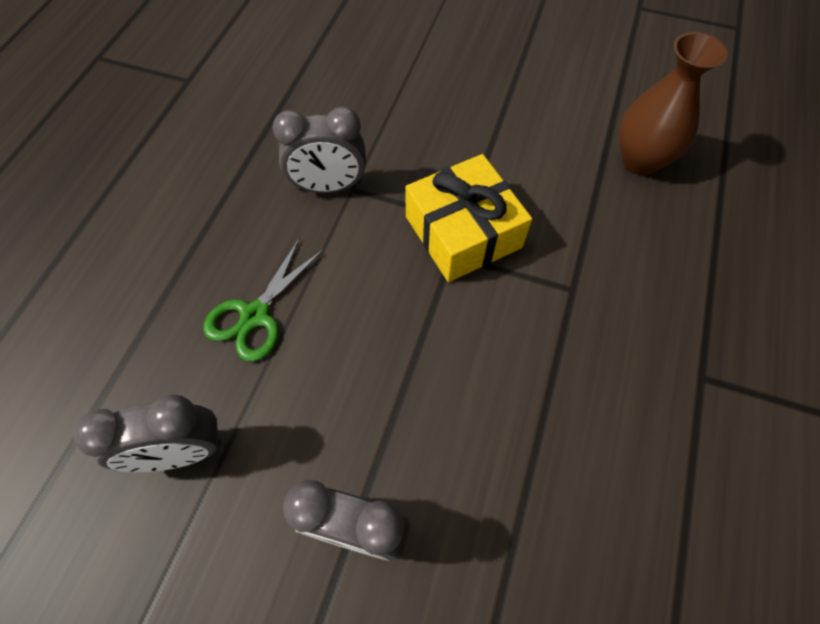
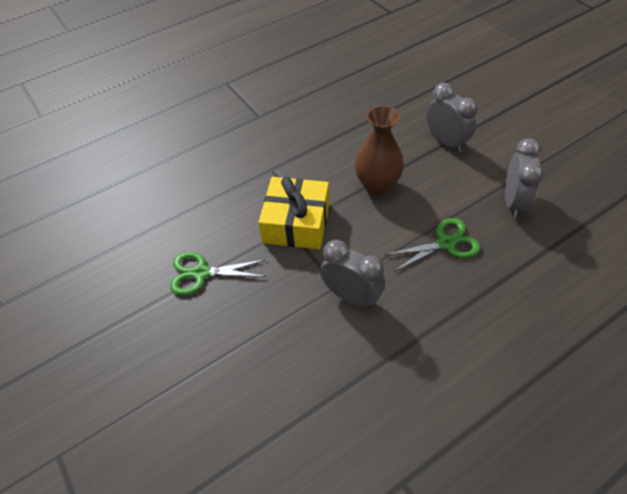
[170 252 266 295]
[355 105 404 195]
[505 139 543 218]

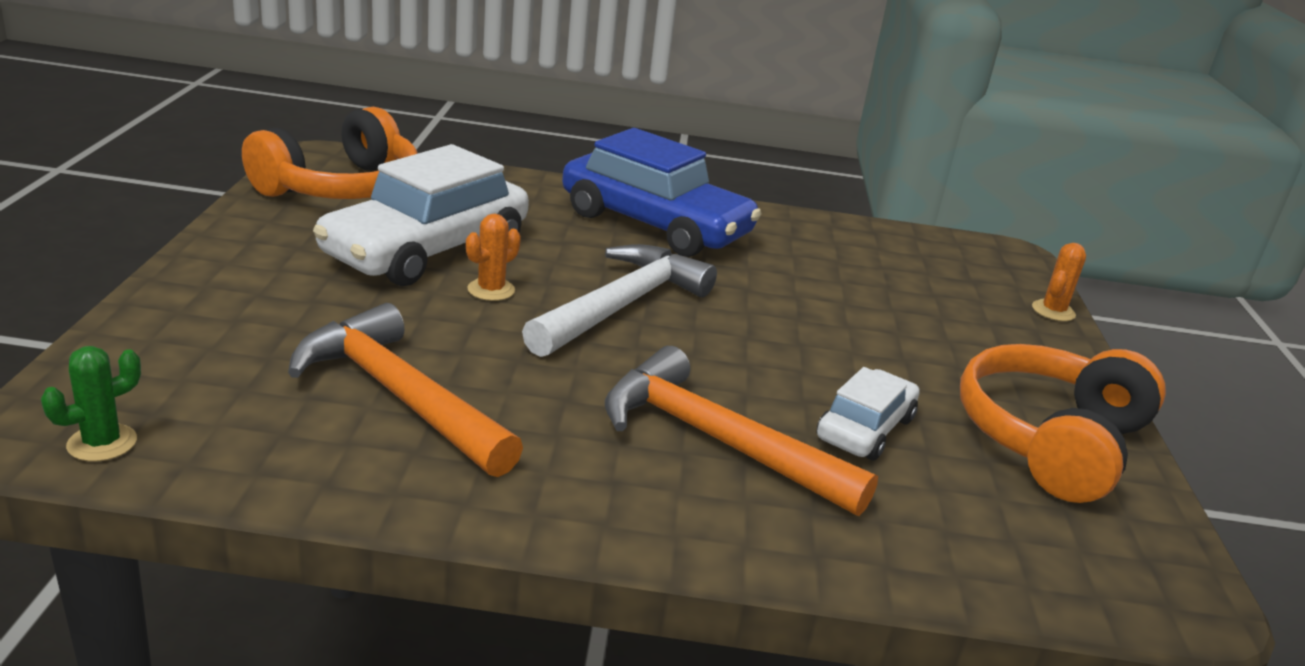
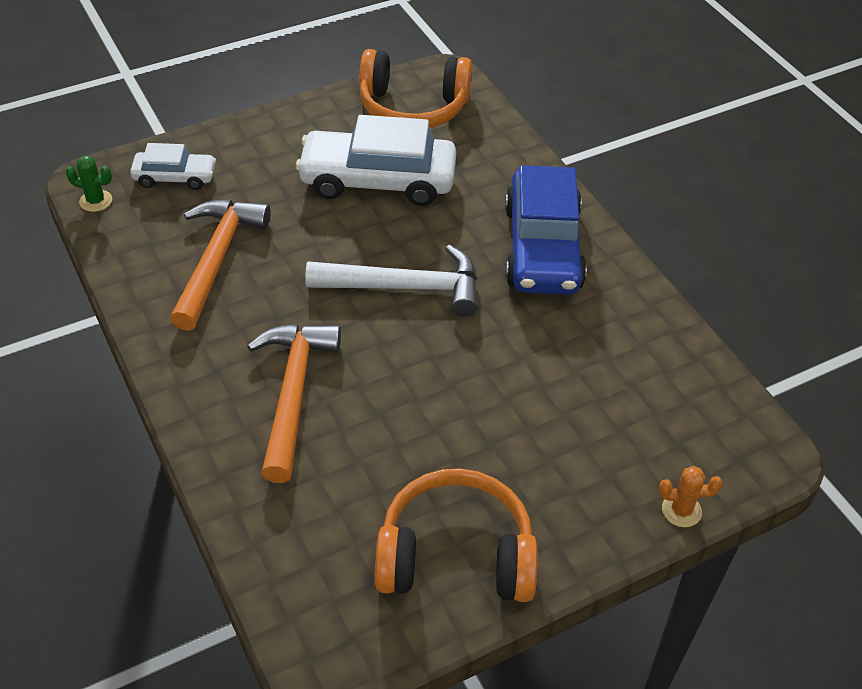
[130 143 216 190]
[466 214 521 301] (first image)

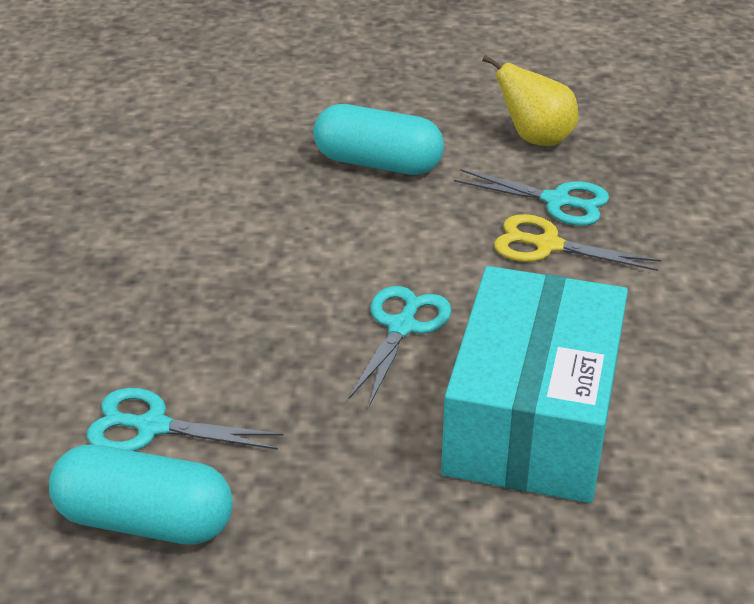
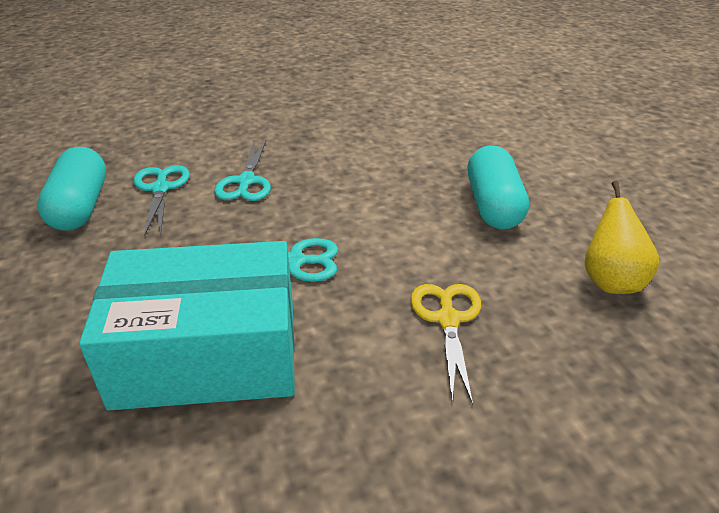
[214 140 271 201]

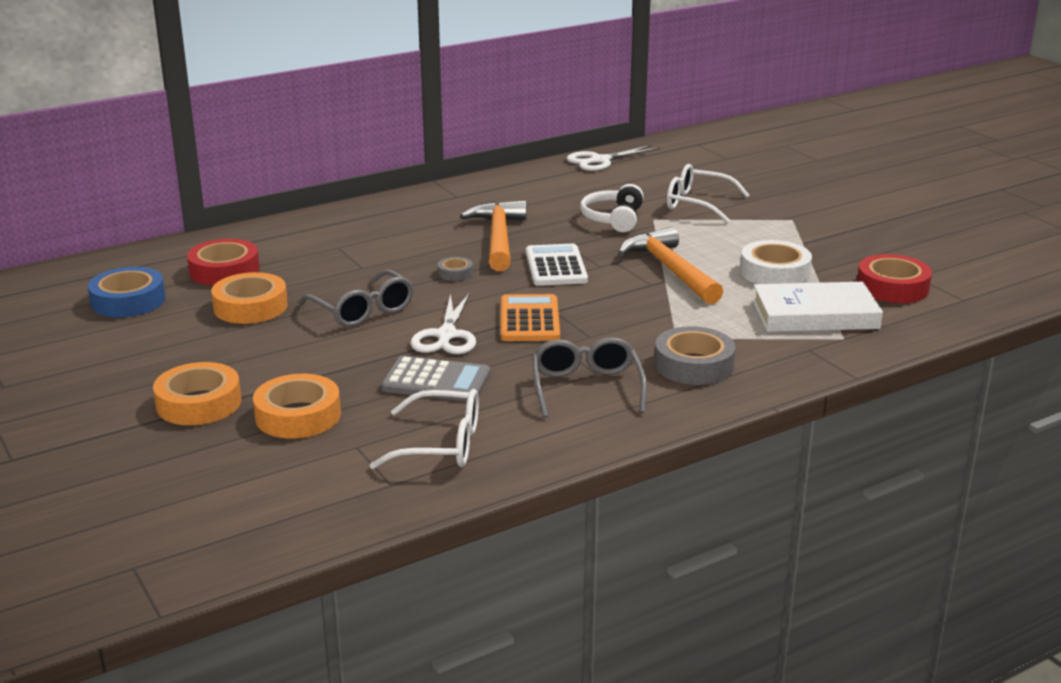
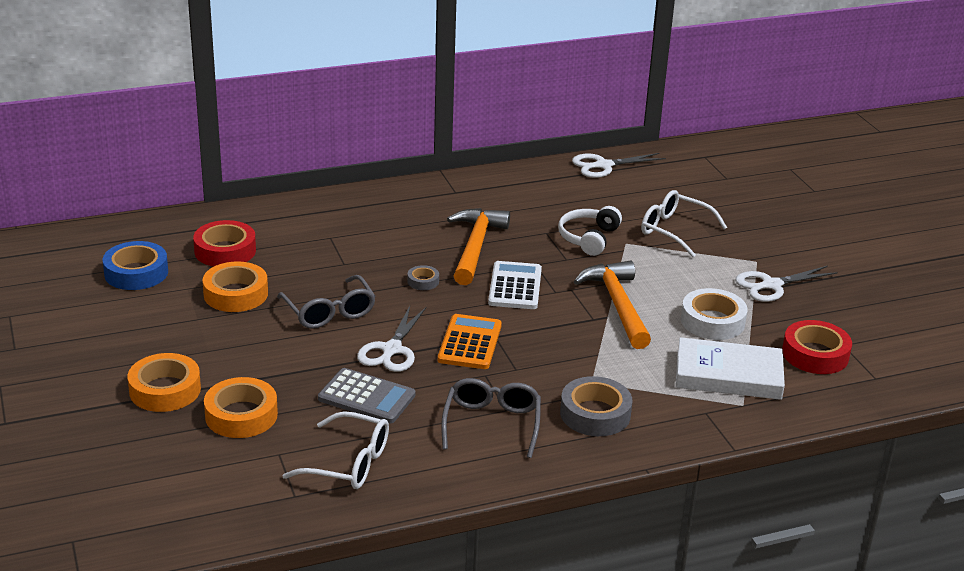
[735 266 838 302]

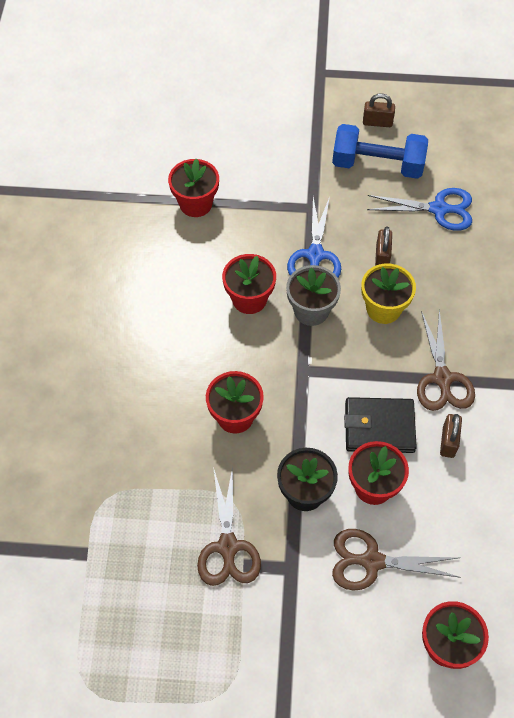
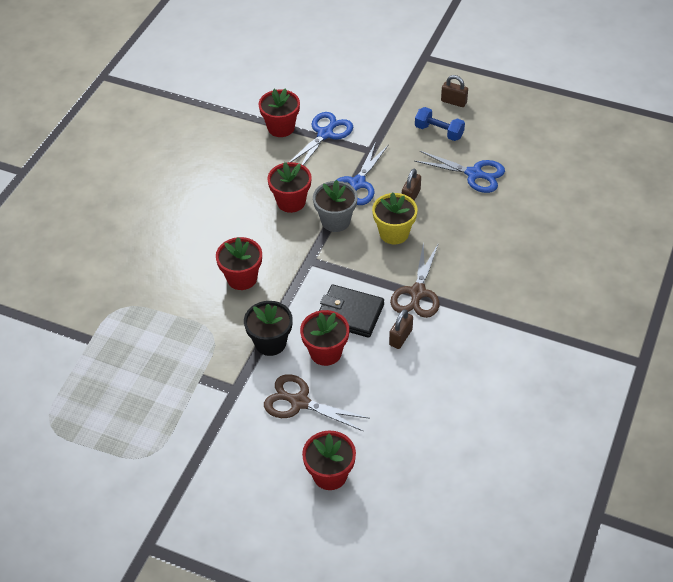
[290 112 353 165]
[415 107 465 141]
[197 466 261 586] (first image)

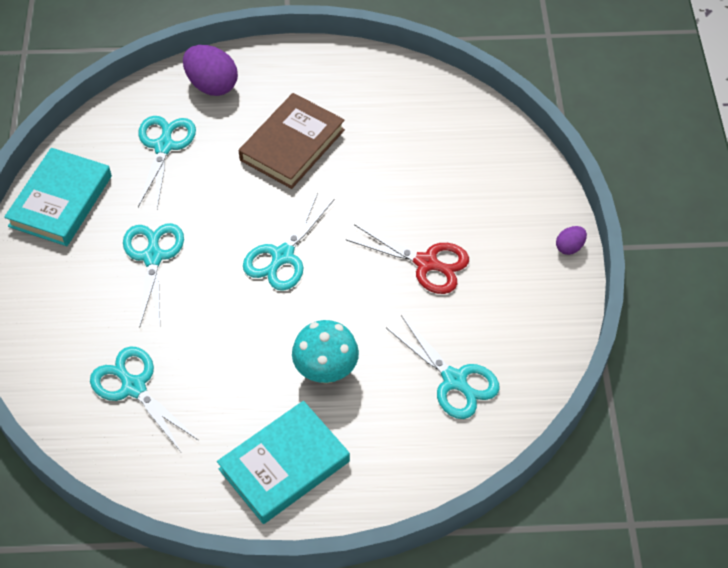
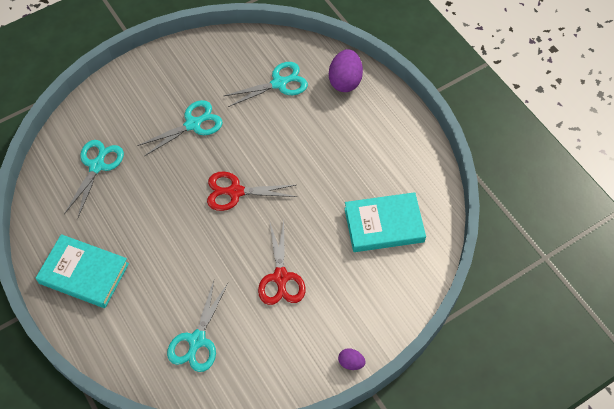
[207 171 297 211]
[344 192 426 252]
[239 93 345 189] (first image)
[292 320 359 384] (first image)

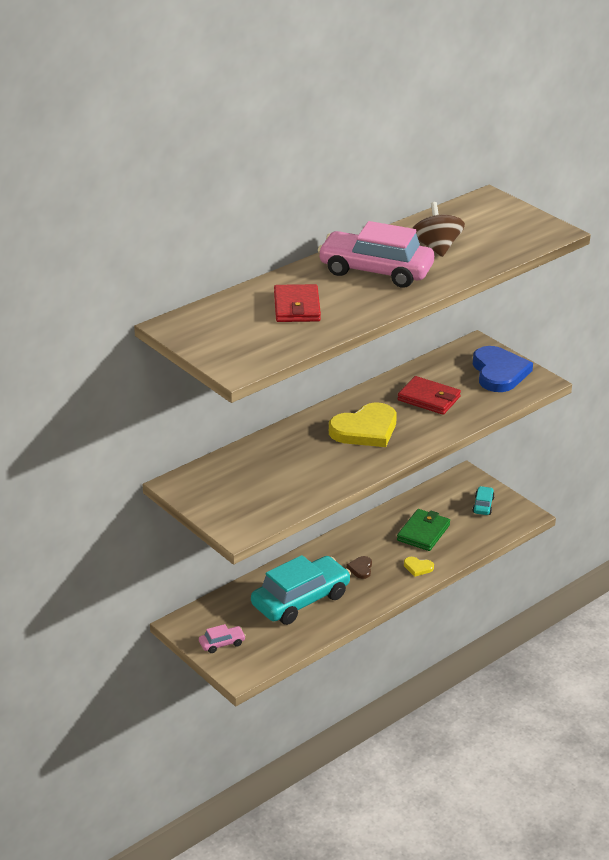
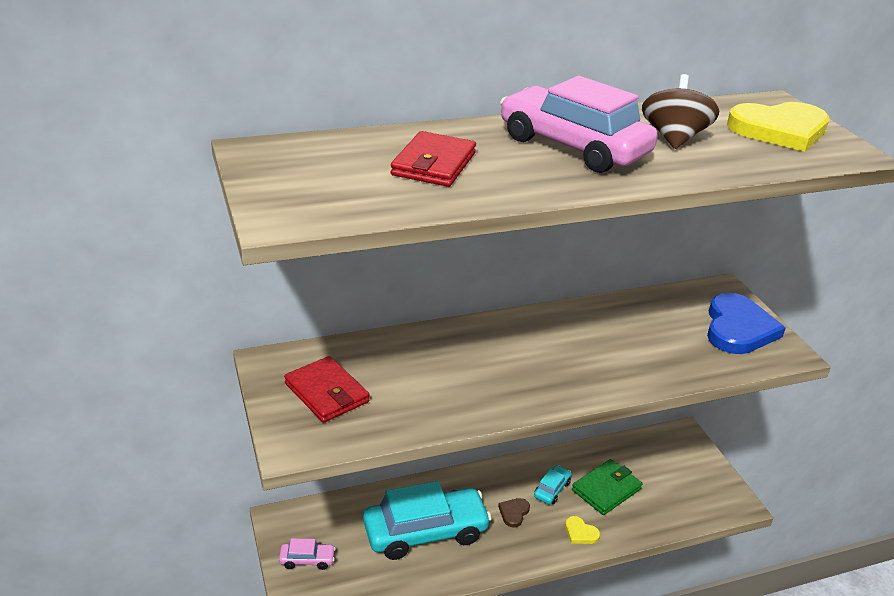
[284 356 369 423]
[534 465 572 504]
[727 102 830 152]

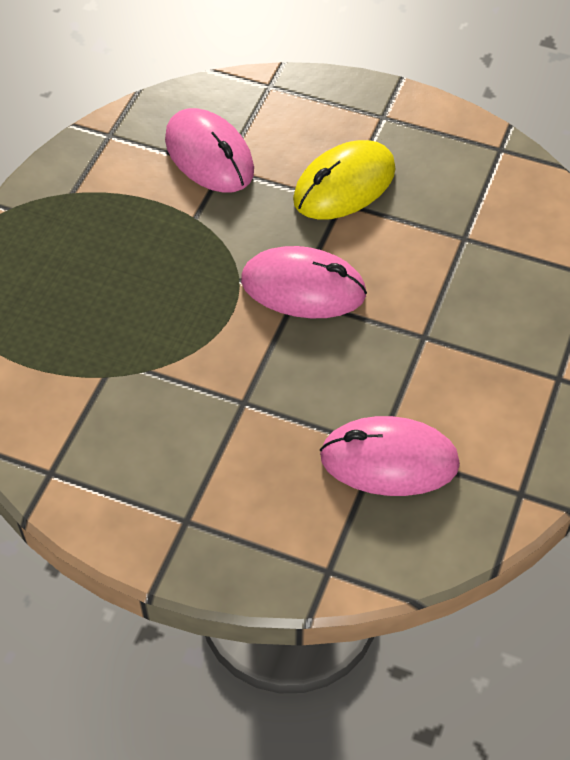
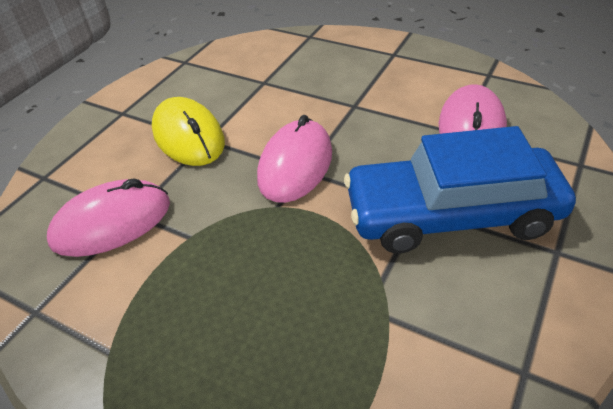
[344 126 576 253]

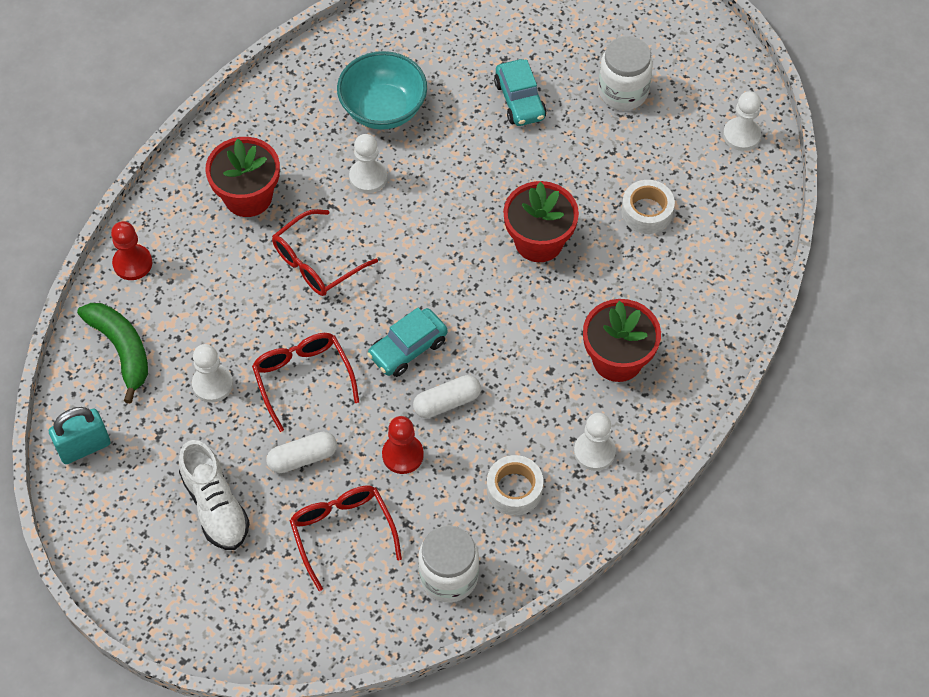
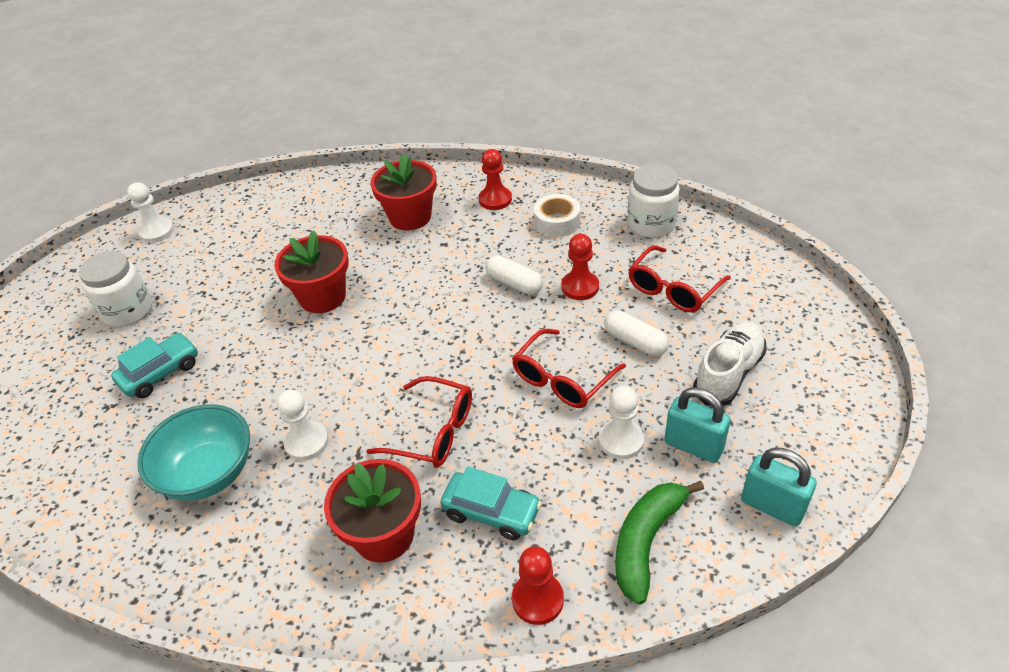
[440 467 542 540]
[479 149 512 210]
[664 387 731 463]
[621 180 675 234] (first image)

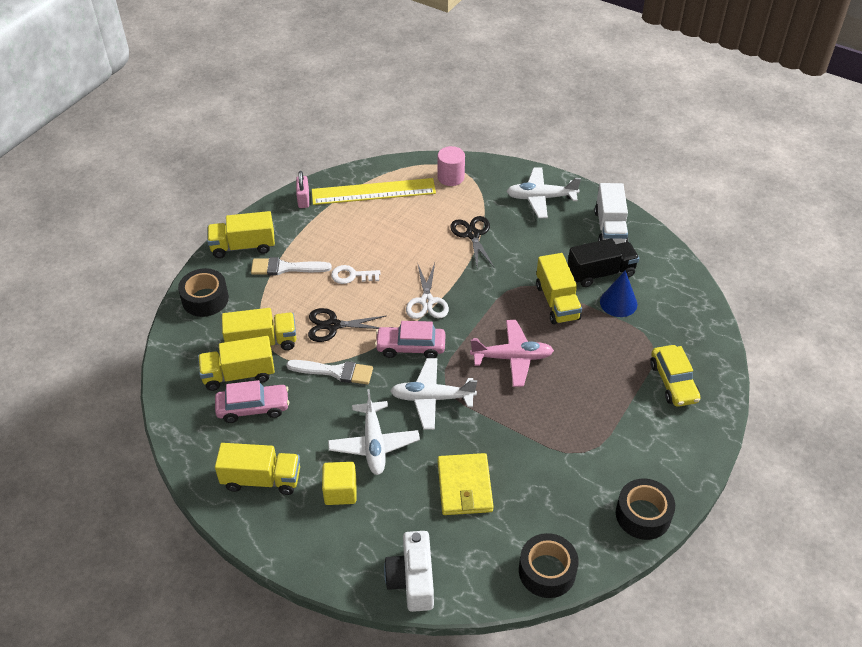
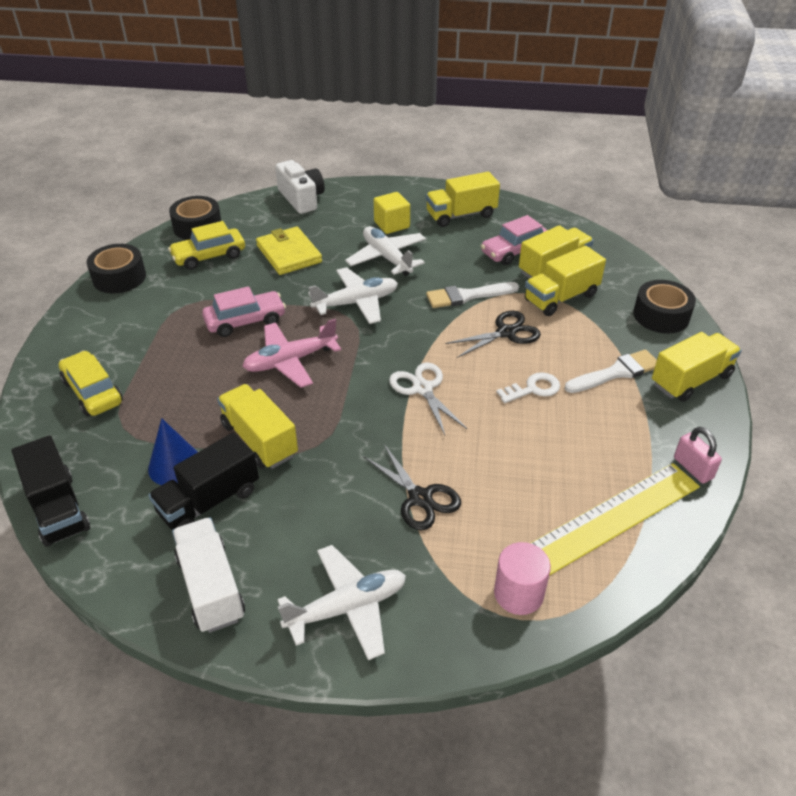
[12 435 90 547]
[168 221 245 270]
[202 286 286 337]

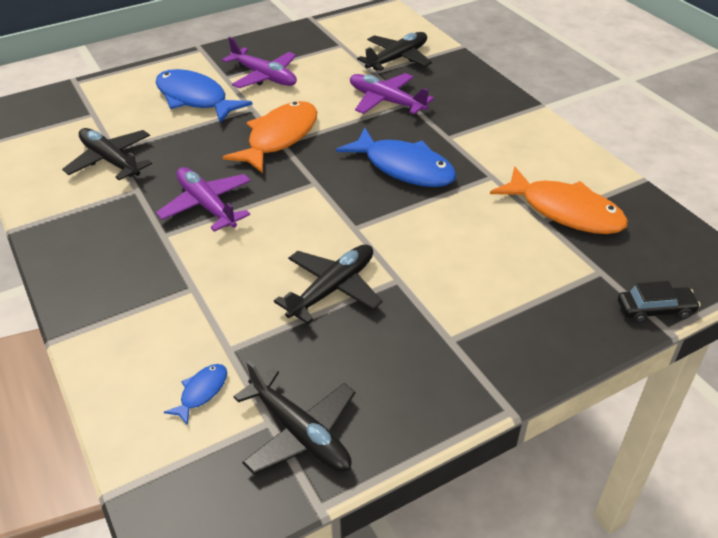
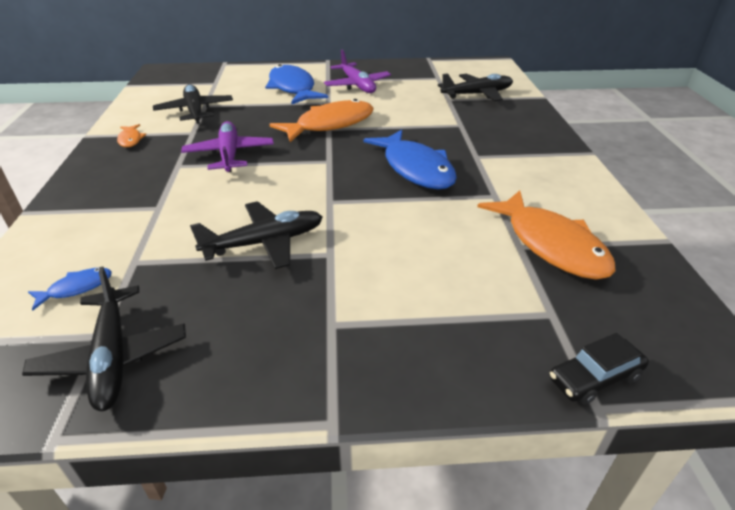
[117 124 146 147]
[550 333 649 405]
[350 73 434 114] (first image)

